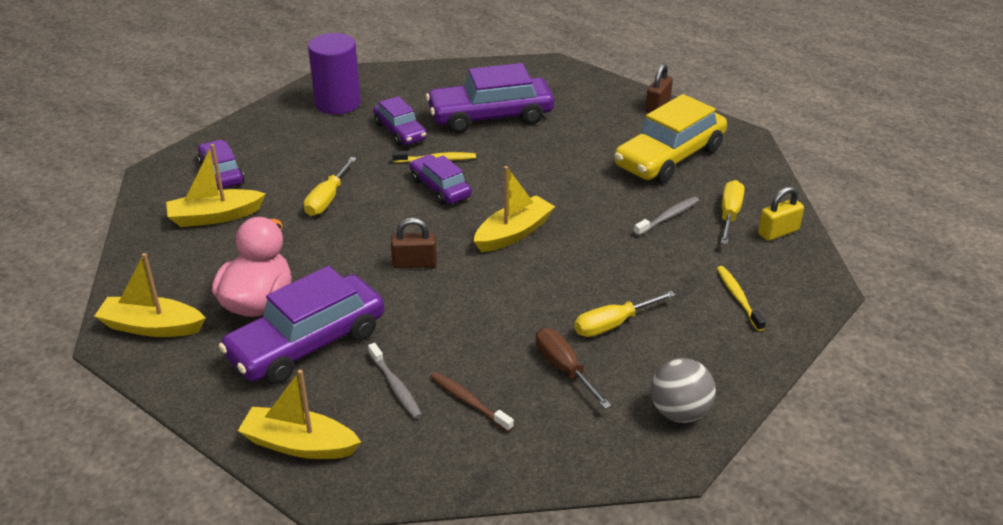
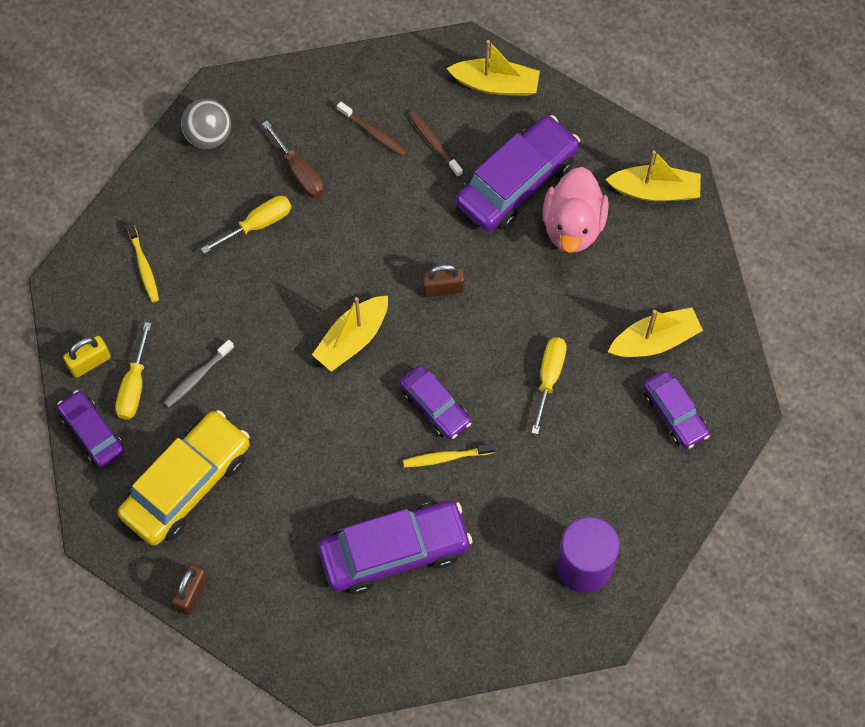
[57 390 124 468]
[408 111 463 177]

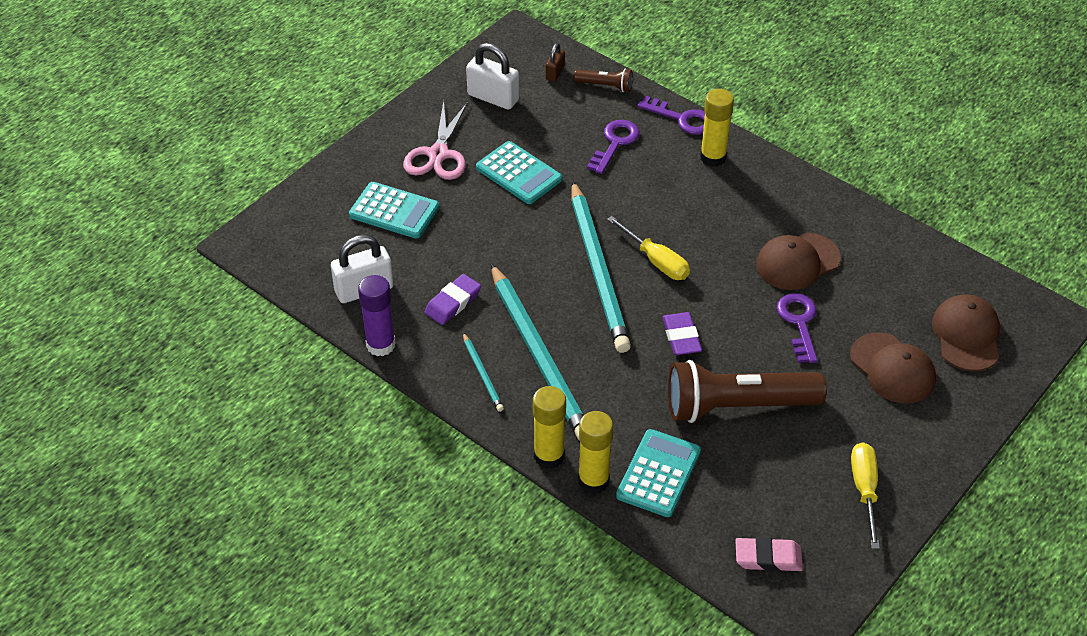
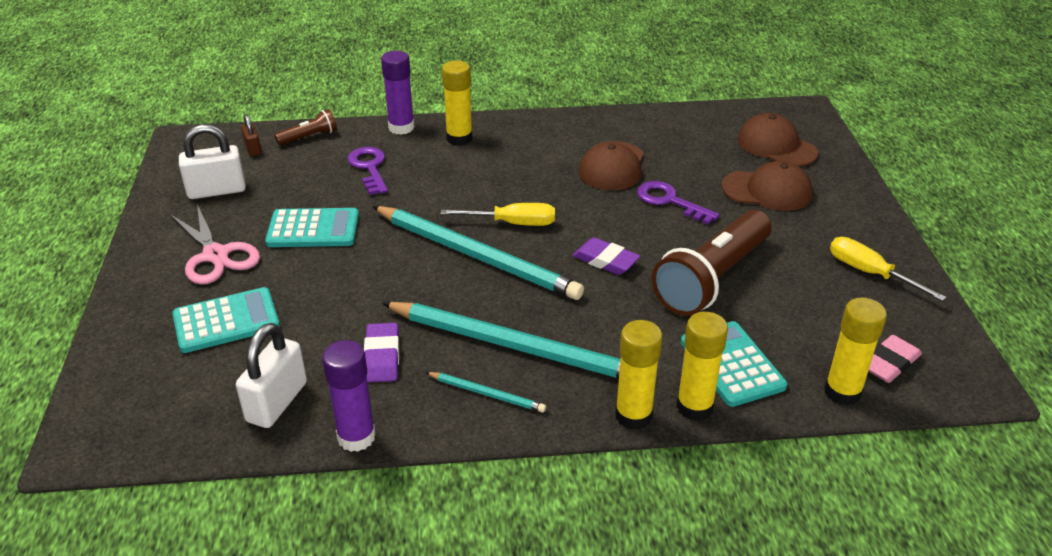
[381 51 414 135]
[824 297 887 406]

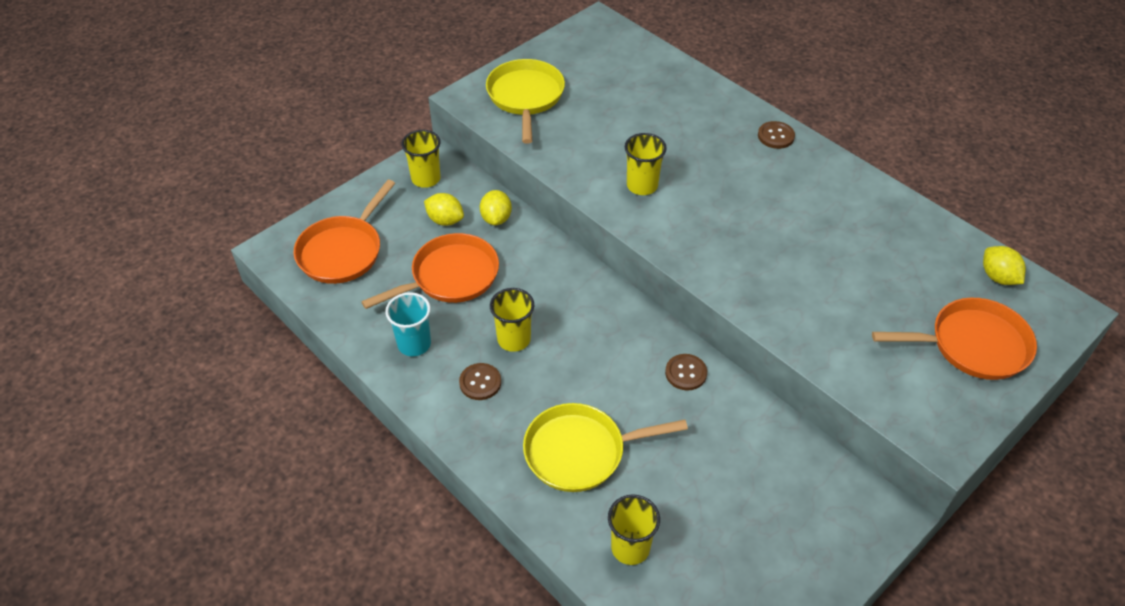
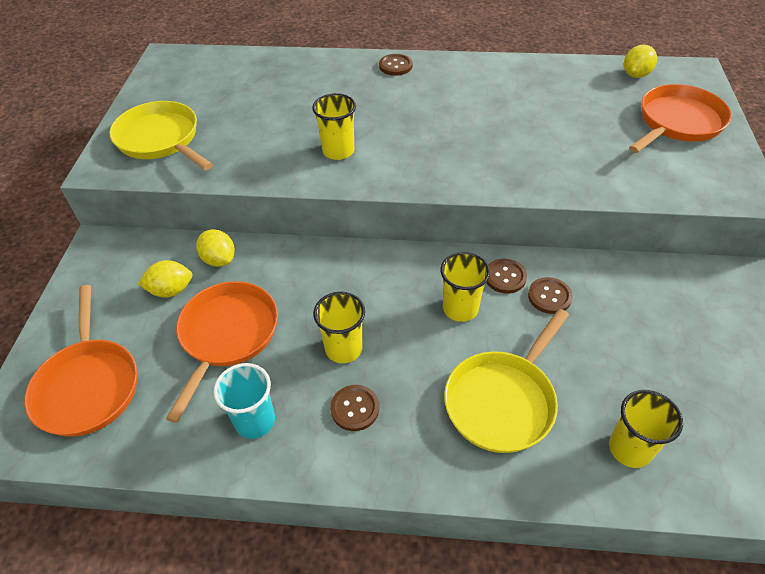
[440 252 490 322]
[528 277 573 314]
[624 45 657 78]

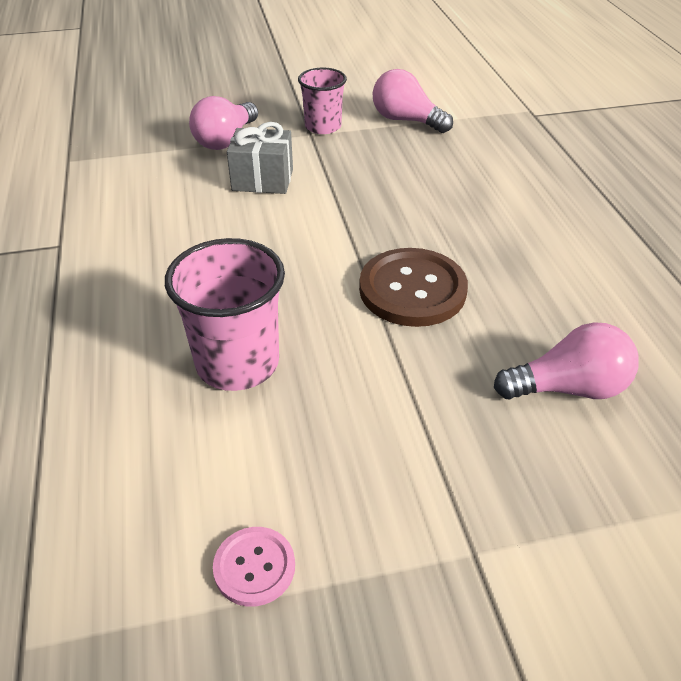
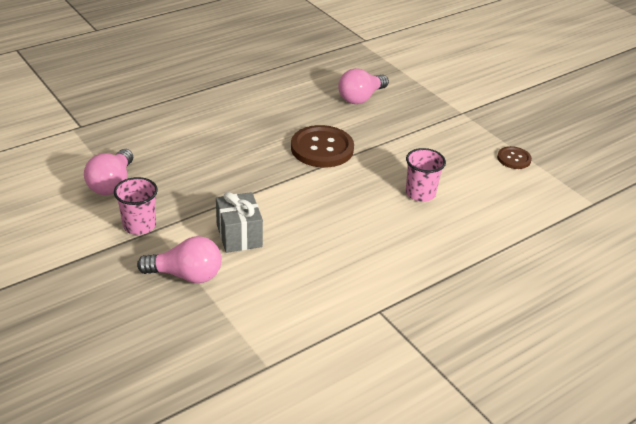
[338 68 389 104]
[406 148 446 202]
[497 146 532 169]

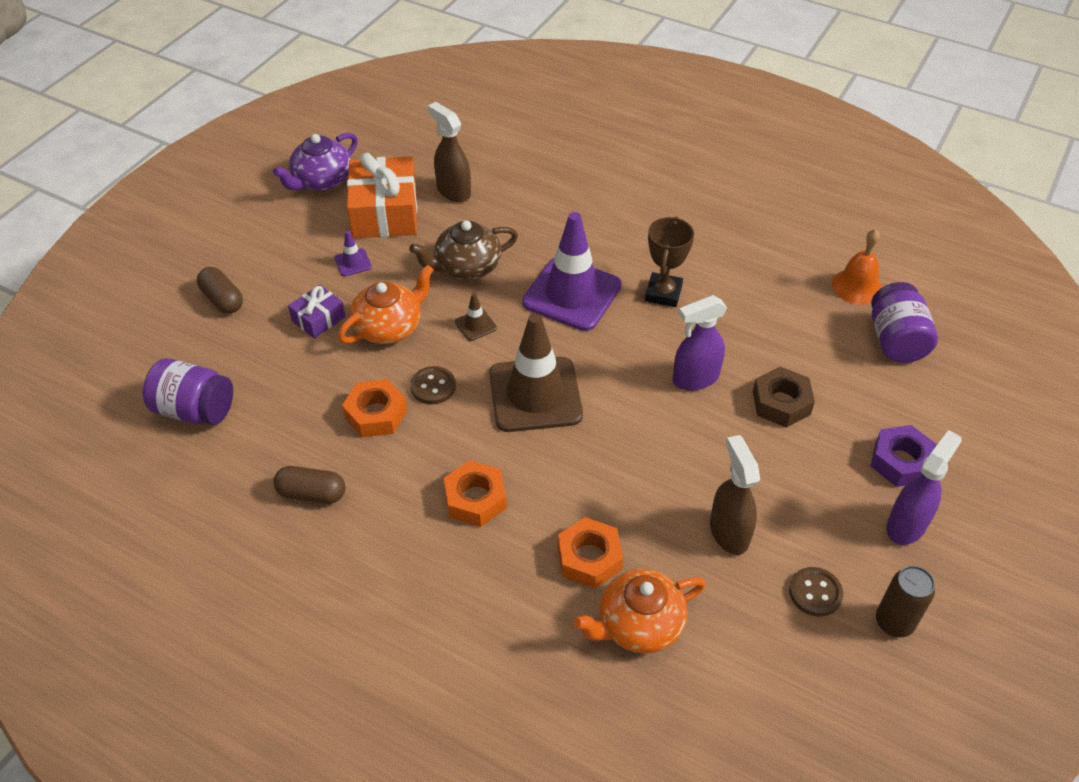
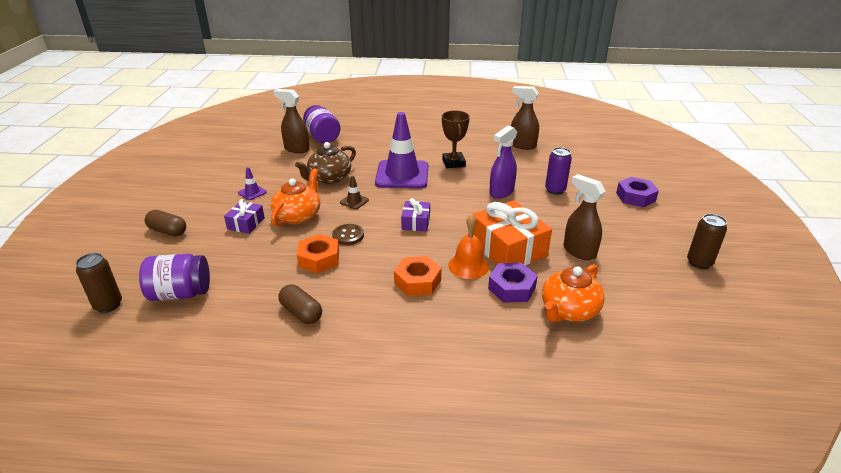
[76 253 122 313]
[278 284 322 324]
[303 105 340 143]
[401 198 430 232]
[448 214 489 279]
[473 200 552 266]
[488 263 538 303]
[511 86 539 150]
[545 147 572 195]
[273 133 358 191] (first image)
[789 567 843 617] (first image)
[886 430 962 545] (first image)

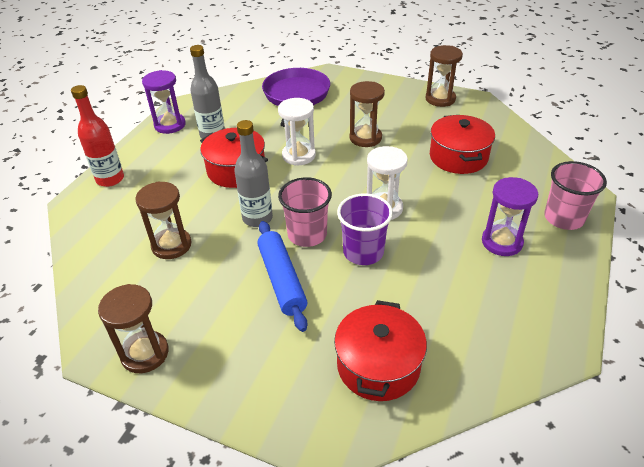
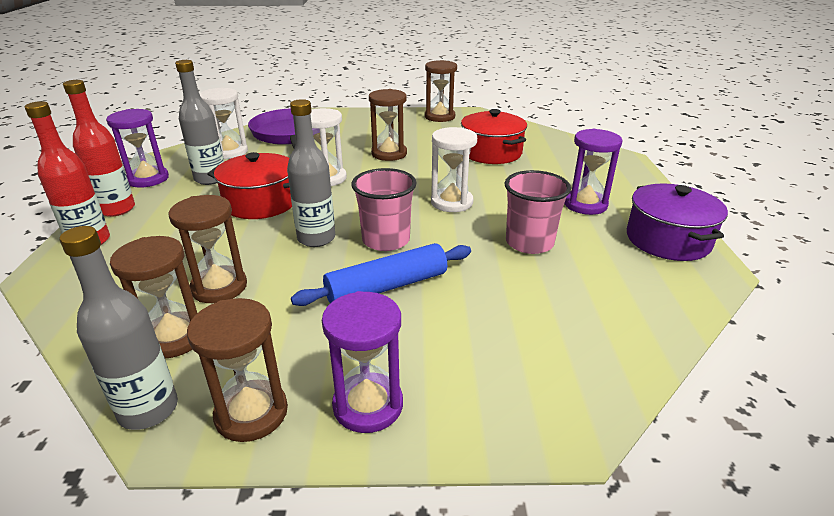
[60 226 178 430]
[63 80 135 217]
[110 236 197 358]
[199 88 248 159]
[291 243 471 306]
[322 291 403 433]
[505 170 571 254]
[627 183 728 261]
[334 300 427 401] (first image)
[337 193 393 265] (first image)

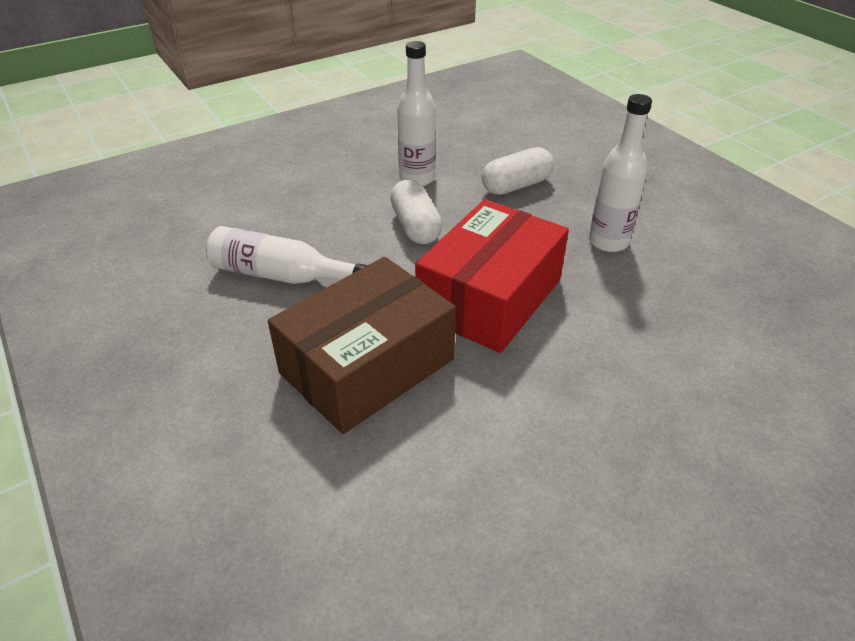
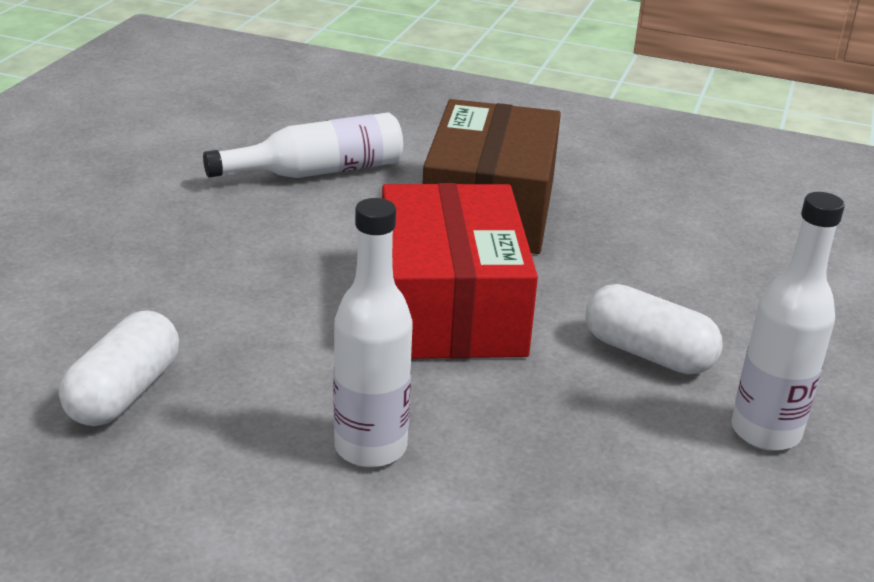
[59 311 179 426]
[203 112 403 178]

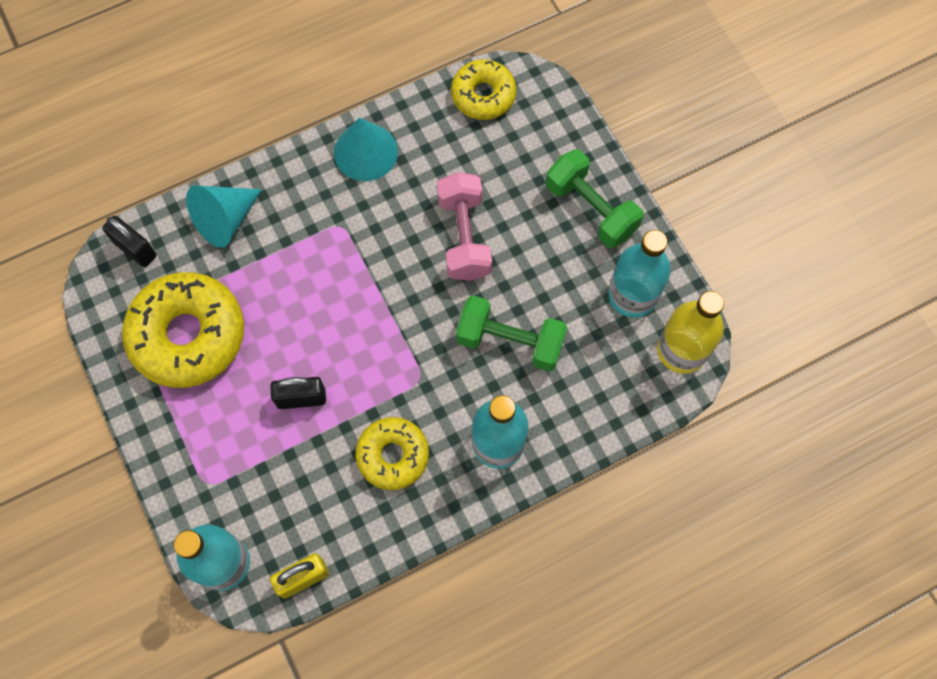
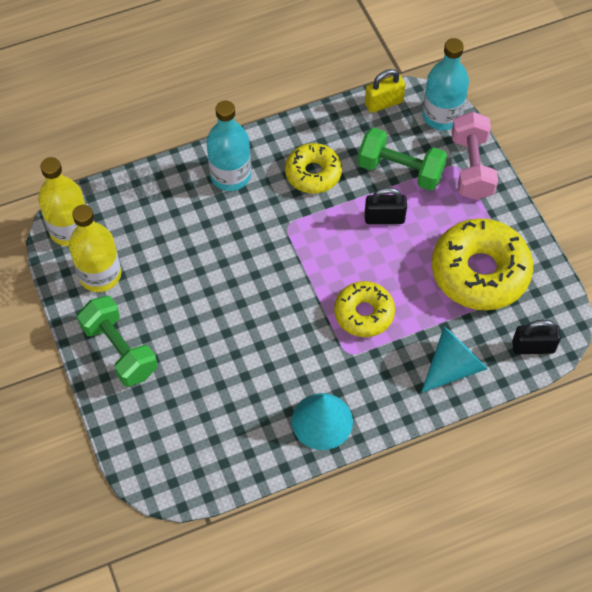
[69 205 121 292]
[334 281 395 337]
[358 127 447 191]
[452 112 498 200]
[512 320 561 354]

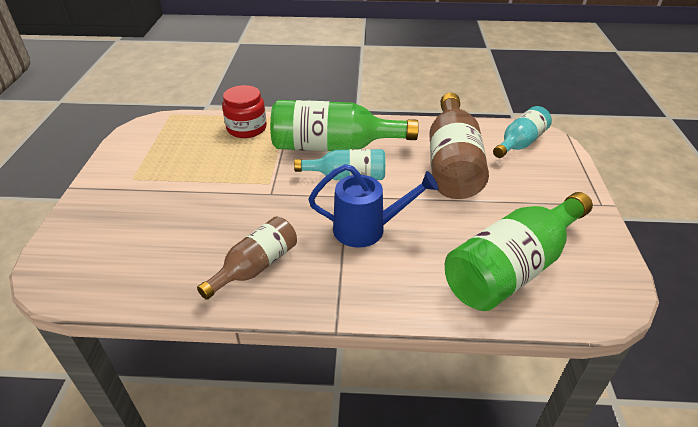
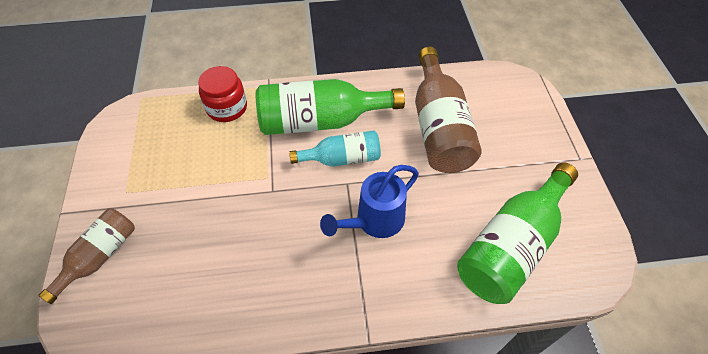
[38 208 135 304]
[320 165 419 238]
[493 106 552 158] (first image)

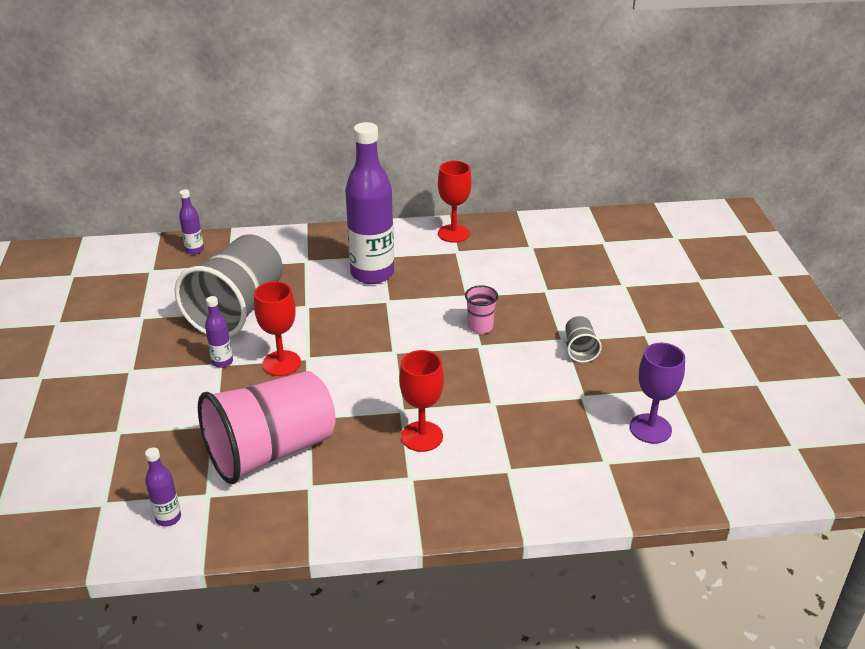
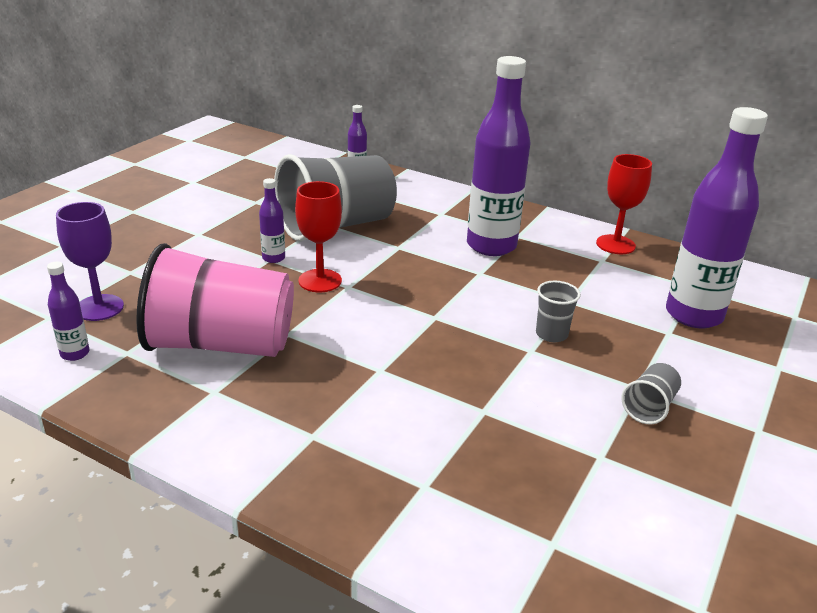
[56 202 124 321]
[536 281 581 342]
[666 107 768 329]
[399 350 444 452] (first image)

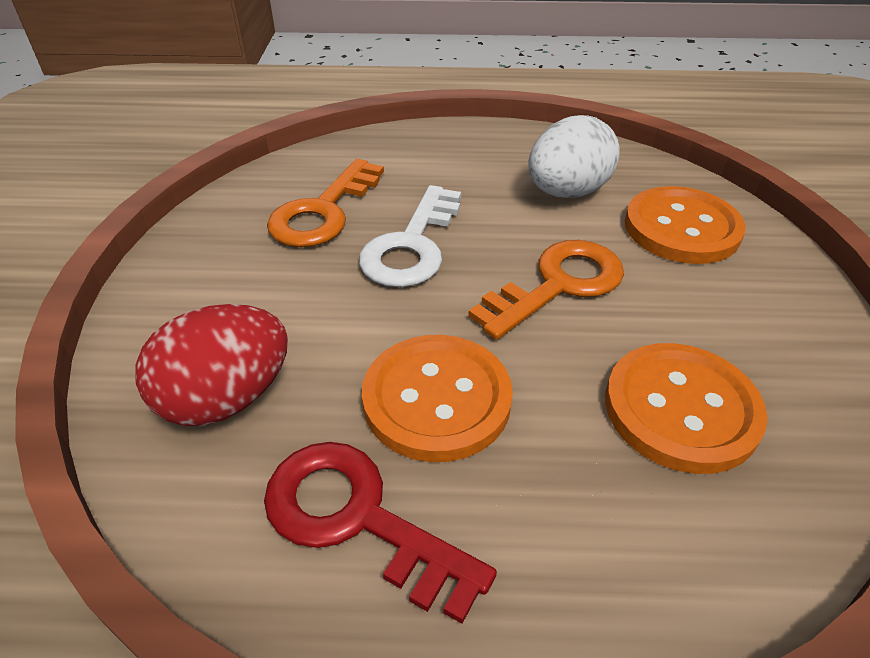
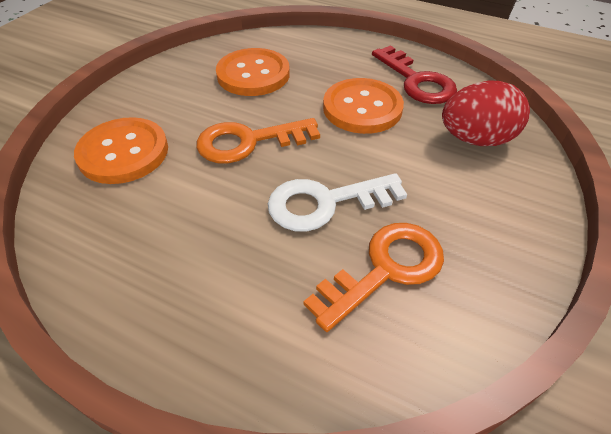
[268 173 407 232]
[528 115 620 198] (first image)

